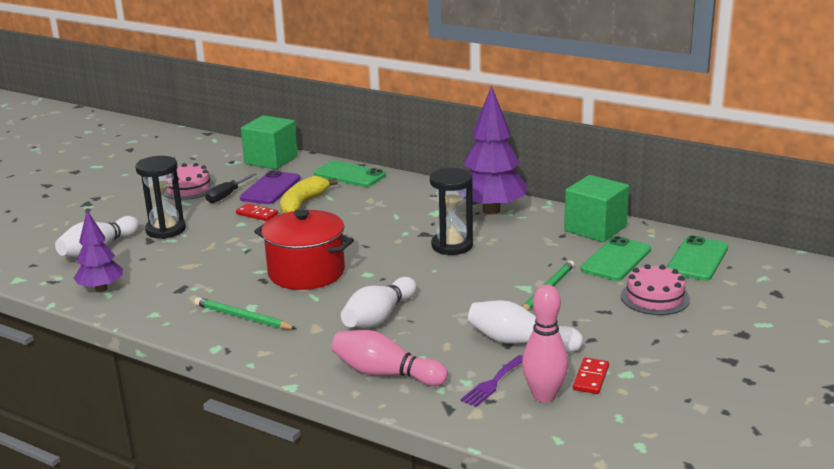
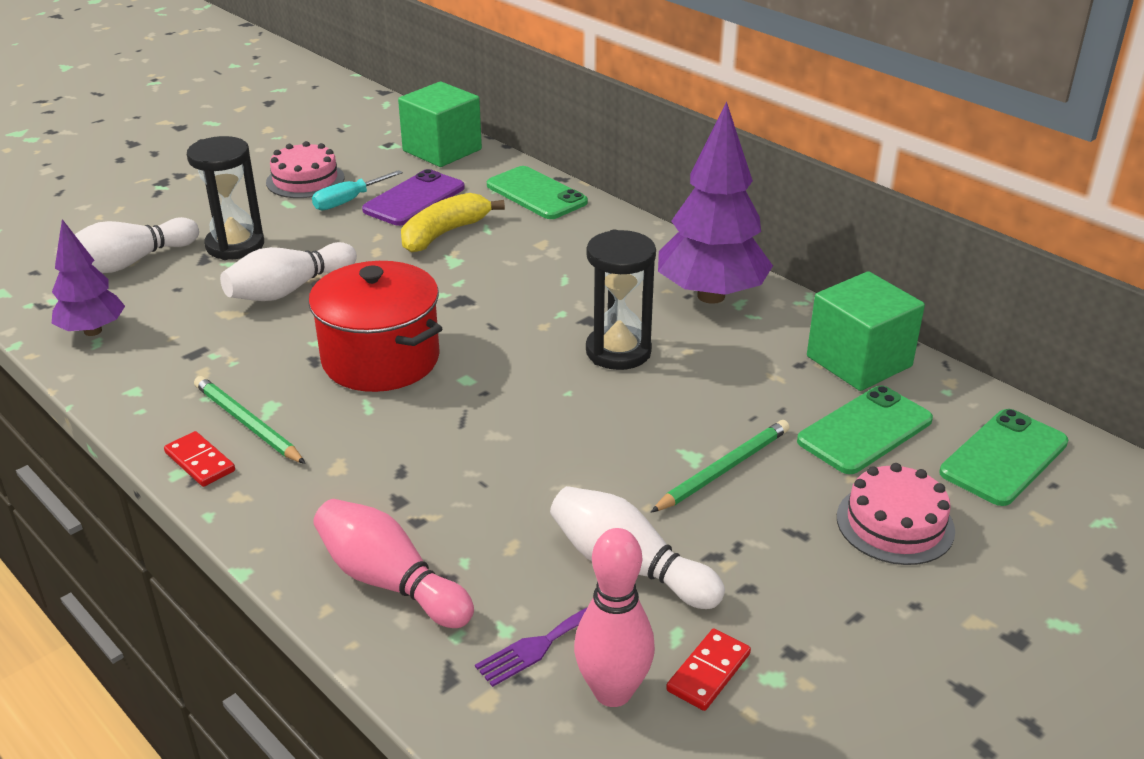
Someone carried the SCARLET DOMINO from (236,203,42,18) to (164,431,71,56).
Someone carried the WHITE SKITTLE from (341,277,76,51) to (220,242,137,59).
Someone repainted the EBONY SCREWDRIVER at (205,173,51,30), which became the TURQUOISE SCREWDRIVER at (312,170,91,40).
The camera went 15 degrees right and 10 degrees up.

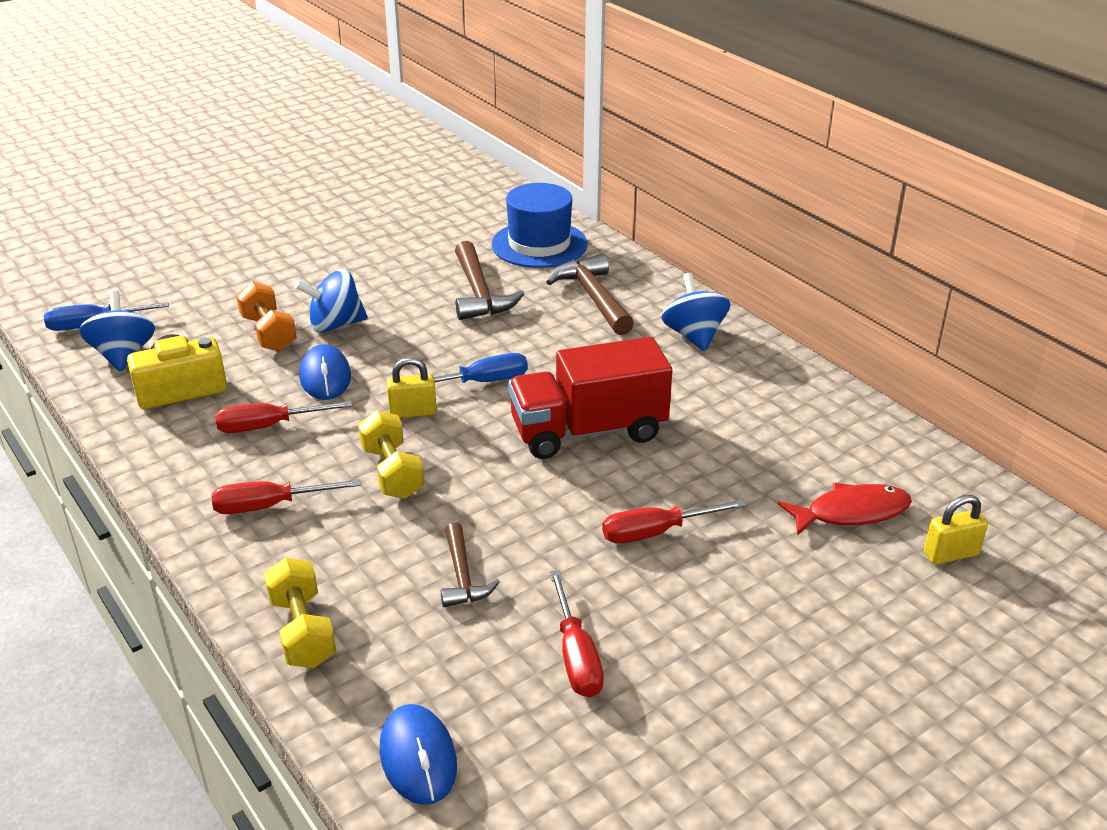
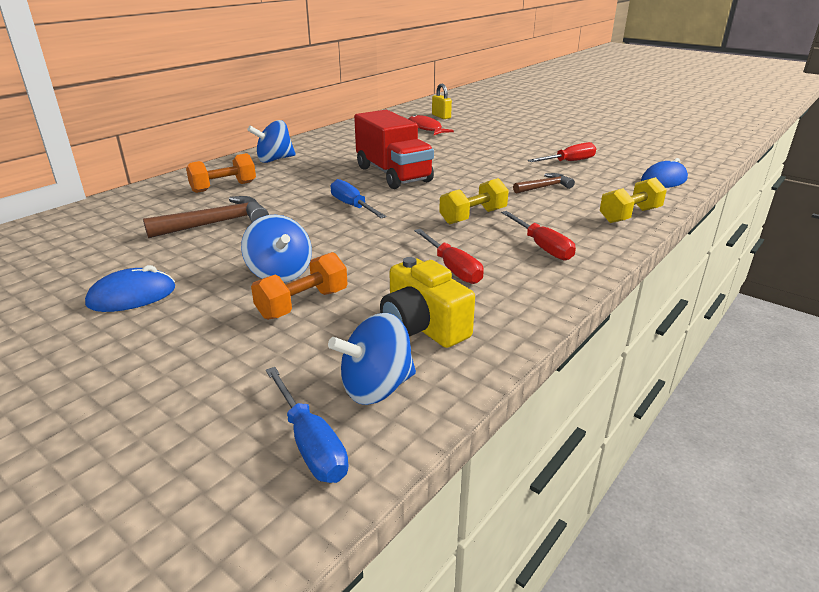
Someone took away the BRIGHT YELLOW SMALL LOCK at (387,357,50,61).
Someone took away the BLUE HAT at (492,183,96,85).
Someone took away the SCARLET SCREWDRIVER at (602,500,144,44).
Someone carried the BLUE COMPUTER MOUSE from (299,344,52,56) to (85,265,90,47).
Someone swapped the RUSSET CLAW HAMMER at (546,254,88,81) for the ORANGE-COLOURED HAND WEIGHT at (186,153,70,40).
The camera went 105 degrees left and 5 degrees down.

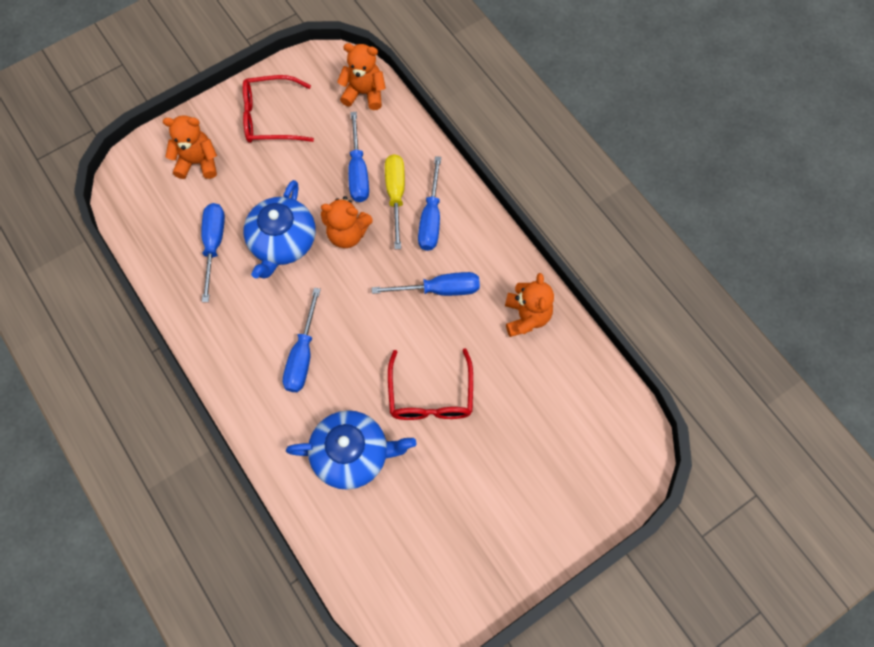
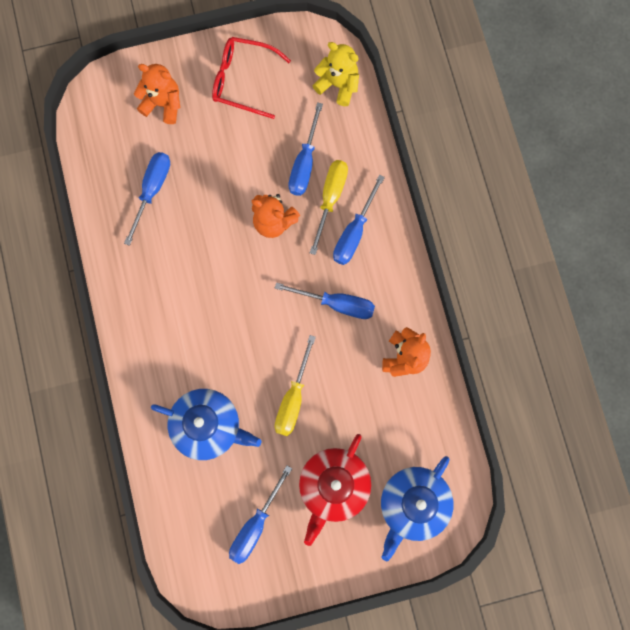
Someone put down the SCARLET TEA POT at (299,434,72,112).
Someone carried the BLUE TEA POT from (243,180,73,99) to (381,456,72,105).
Someone carried the BLUE SCREWDRIVER from (283,288,38,104) to (229,466,63,98).
Someone swapped the SCARLET SPECTACLES at (388,348,85,72) for the BRIGHT YELLOW SCREWDRIVER at (275,335,41,101).
Someone repainted the ORANGE-COLOURED TEDDY BEAR at (337,43,49,67), which became the BRIGHT YELLOW TEDDY BEAR at (312,42,47,64).
The camera went 20 degrees right and 10 degrees up.

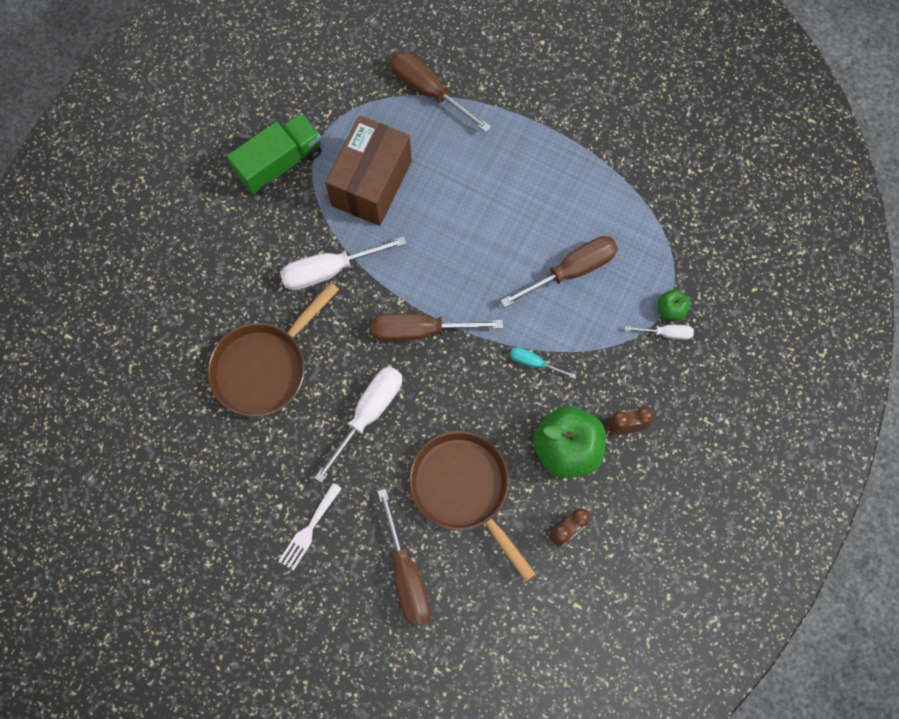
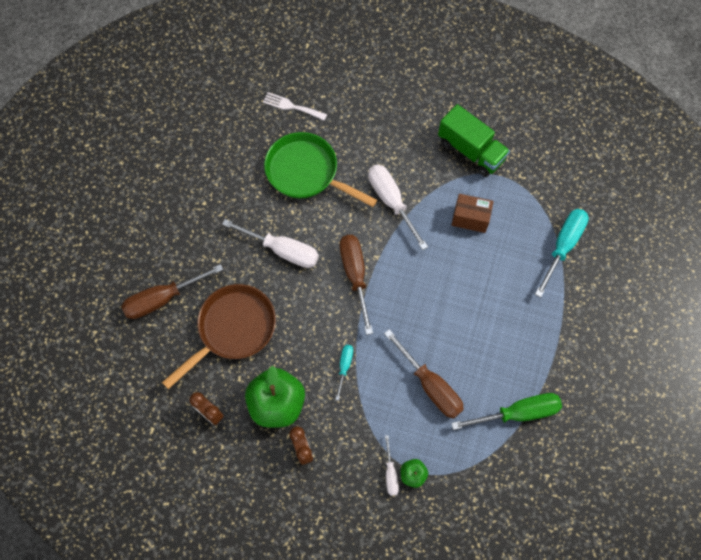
Someone put down the LEAF-GREEN SCREWDRIVER at (451,393,111,37).
Someone carried the WHITE FORK from (279,483,63,88) to (263,92,64,29).
Someone repainted the RUSSET PAN at (208,282,131,135), which became the LEAF-GREEN PAN at (264,132,113,75).
Someone repainted the RUSSET SCREWDRIVER at (389,51,102,81), which became the TURQUOISE SCREWDRIVER at (535,209,54,89).
Someone scaled the RUSSET BOX at (325,115,87,111) by 0.55.
The camera went 80 degrees right and 5 degrees down.

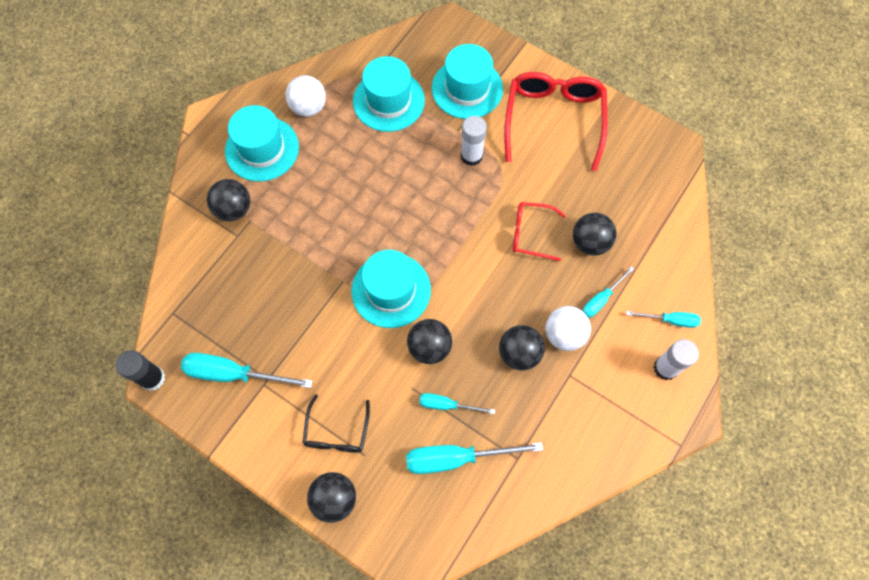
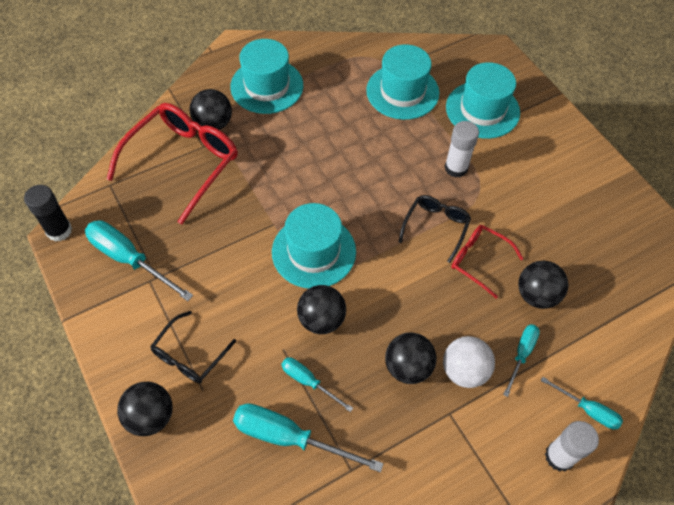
Someone took away the WHITE SPHERE at (285,75,41,42).
Someone put down the EBONY SPECTACLES at (399,195,72,68).
Someone carried the SCARLET SPECTACLES from (504,72,104,99) to (107,103,131,121).
Someone rotated the TURQUOISE SCREWDRIVER at (583,266,51,52) by 135 degrees clockwise.
The camera went 25 degrees right and 10 degrees down.

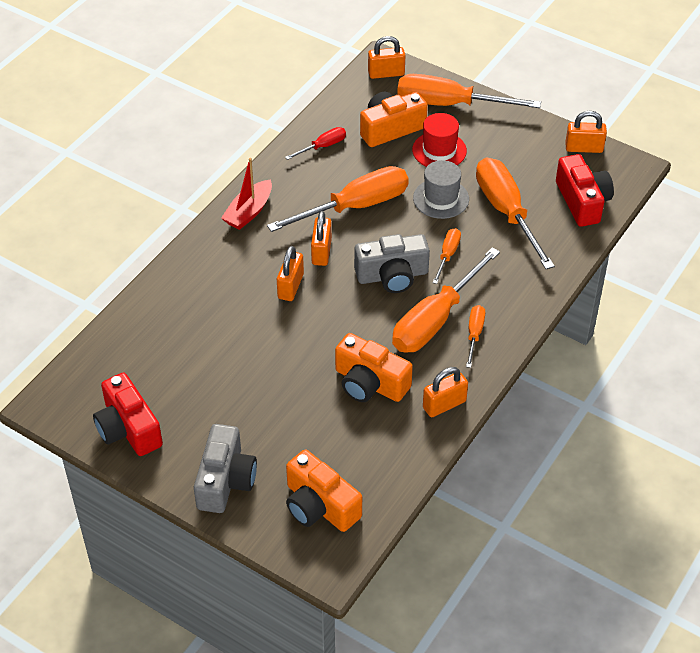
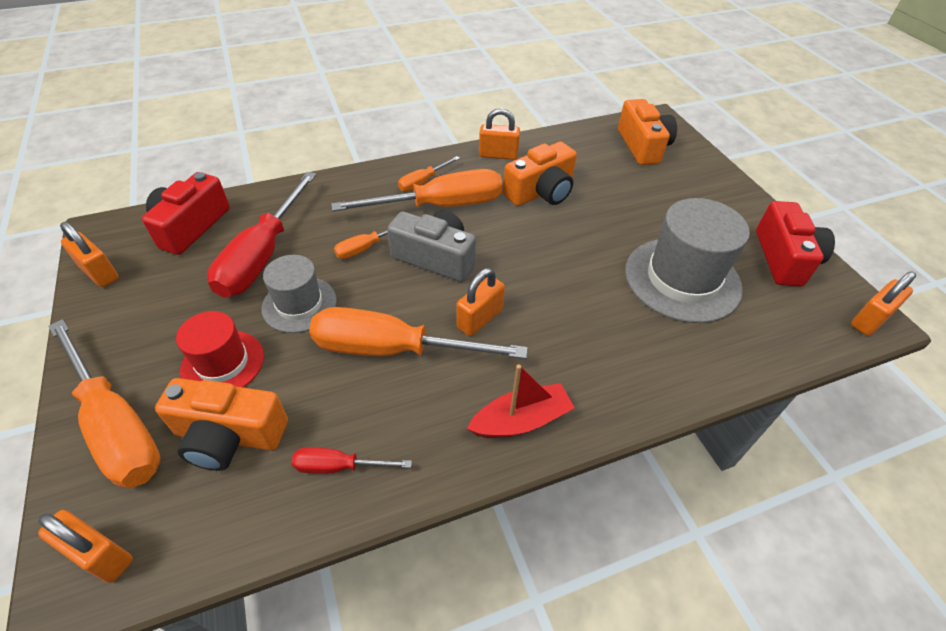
Someone took away the ASH-GREY CAMERA at (194,424,63,89).
Someone put down the ASH-GREY HAT at (625,198,125,125).
Someone carried the ORANGE-COLOURED SMALL LOCK from (277,246,27,55) to (851,271,65,65).
Someone repainted the ORANGE-COLOURED SCREWDRIVER at (476,158,79,111), which became the SCARLET SCREWDRIVER at (207,172,109,126).
Someone rotated the ORANGE-COLOURED CAMERA at (335,333,78,69) by 75 degrees clockwise.
The camera went 145 degrees left and 0 degrees up.

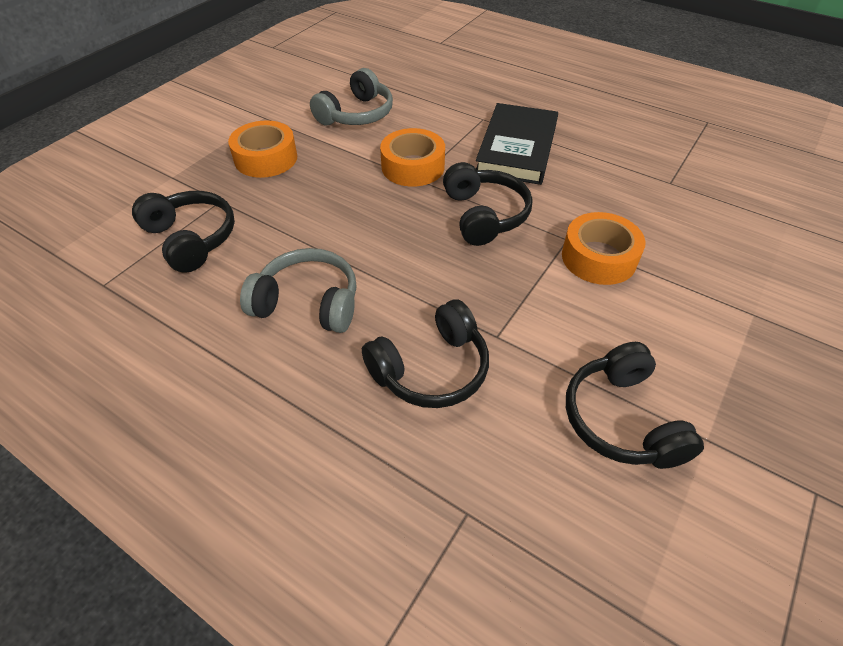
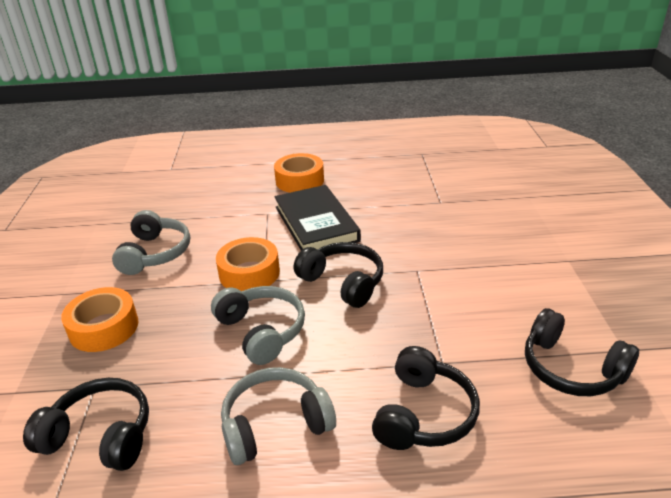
Someone put down the ASH-GREY HEADPHONES at (211,286,94,79).
Someone carried the ORANGE-COLOURED ROLL OF TAPE from (562,212,83,73) to (274,153,50,40).
The camera went 35 degrees left and 15 degrees down.

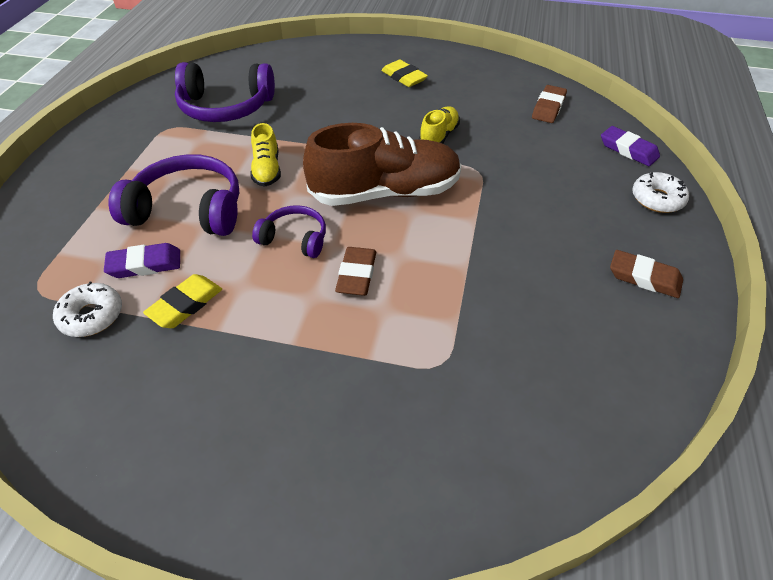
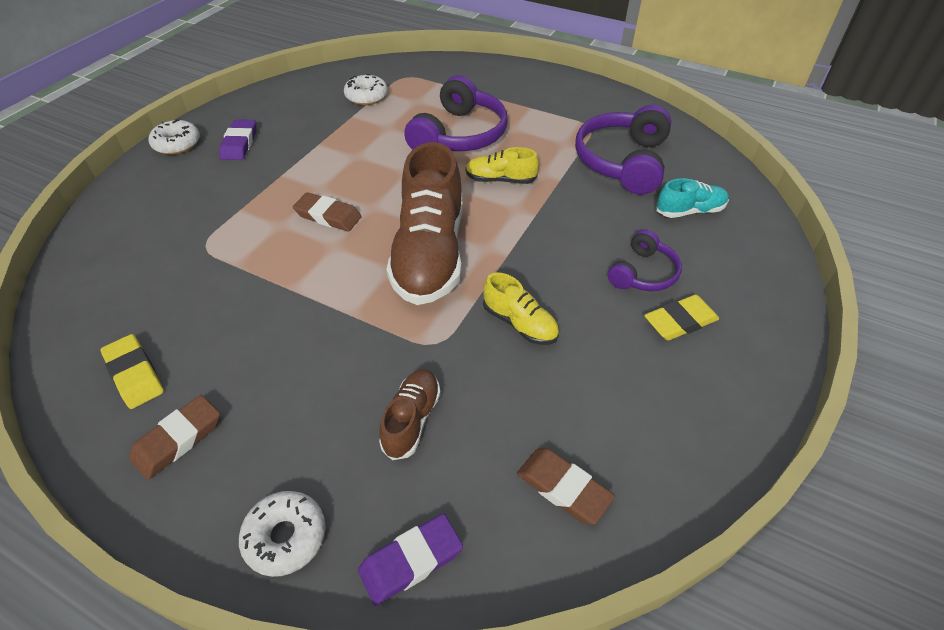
Someone put down the WHITE GLAZED DONUT at (148,119,52,36).
Someone put down the RUSSET SNEAKER at (379,369,62,91).
Someone put down the TURQUOISE SNEAKER at (657,178,72,40).
Someone carried the PURPLE ERASER from (104,243,76,35) to (219,119,38,41).
Someone carried the BRIGHT YELLOW ERASER from (143,274,79,54) to (101,334,63,75).
Someone carried the PURPLE HEADPHONES from (252,205,74,53) to (608,229,74,62).
The camera went 105 degrees right and 0 degrees up.

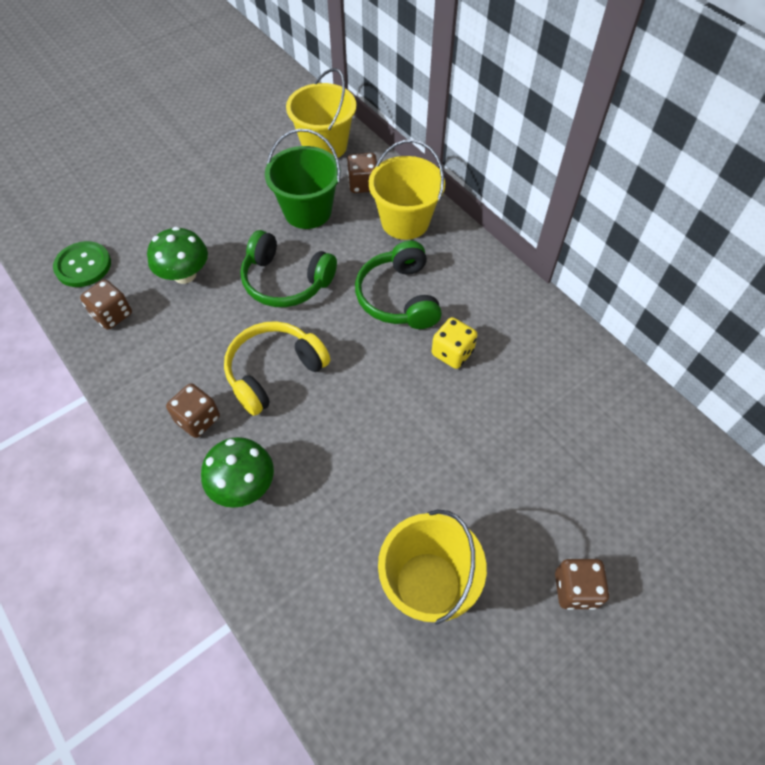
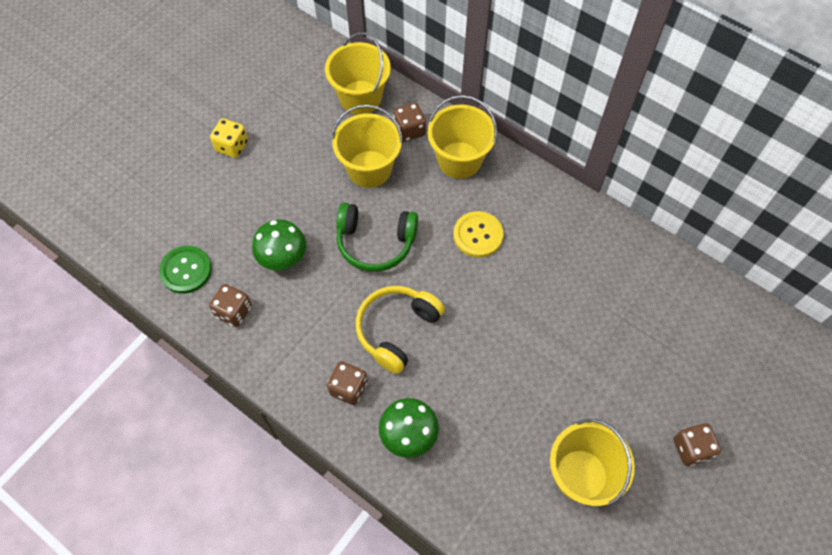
Someone carried the BRIGHT YELLOW DICE from (432,317,45,52) to (210,118,38,40).
Someone swapped the LEAF-GREEN HEADPHONES at (355,241,87,88) for the BRIGHT YELLOW SEWING BUTTON at (453,211,50,47).
Someone repainted the LEAF-GREEN BUCKET at (265,129,76,100), which became the BRIGHT YELLOW BUCKET at (331,104,72,84).
The camera went 15 degrees left and 5 degrees up.

